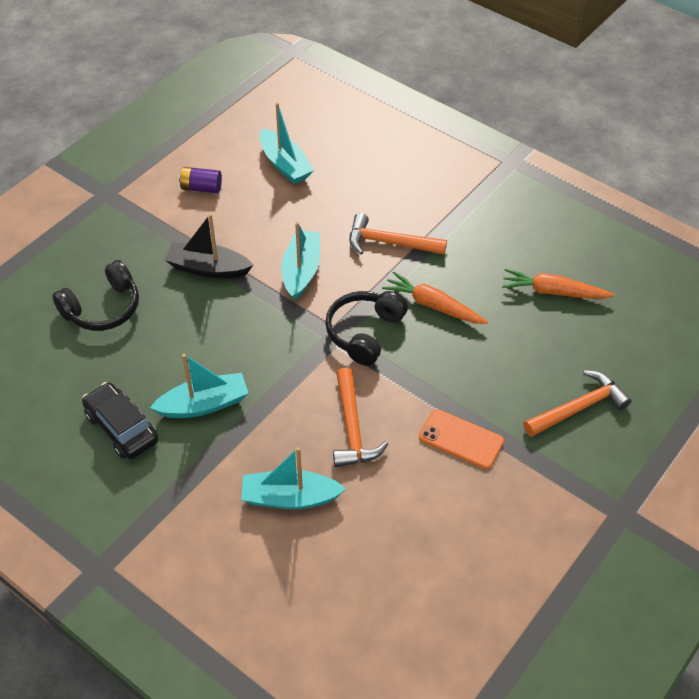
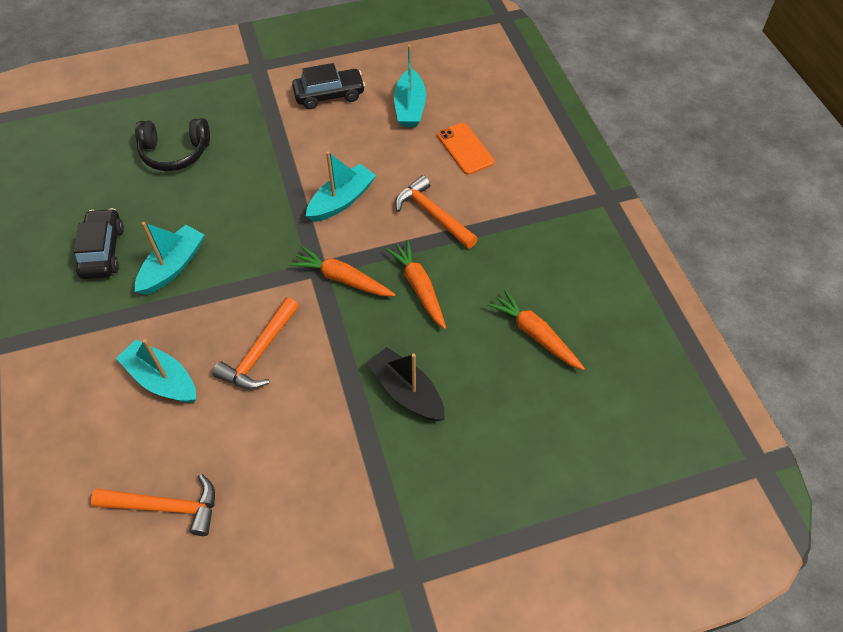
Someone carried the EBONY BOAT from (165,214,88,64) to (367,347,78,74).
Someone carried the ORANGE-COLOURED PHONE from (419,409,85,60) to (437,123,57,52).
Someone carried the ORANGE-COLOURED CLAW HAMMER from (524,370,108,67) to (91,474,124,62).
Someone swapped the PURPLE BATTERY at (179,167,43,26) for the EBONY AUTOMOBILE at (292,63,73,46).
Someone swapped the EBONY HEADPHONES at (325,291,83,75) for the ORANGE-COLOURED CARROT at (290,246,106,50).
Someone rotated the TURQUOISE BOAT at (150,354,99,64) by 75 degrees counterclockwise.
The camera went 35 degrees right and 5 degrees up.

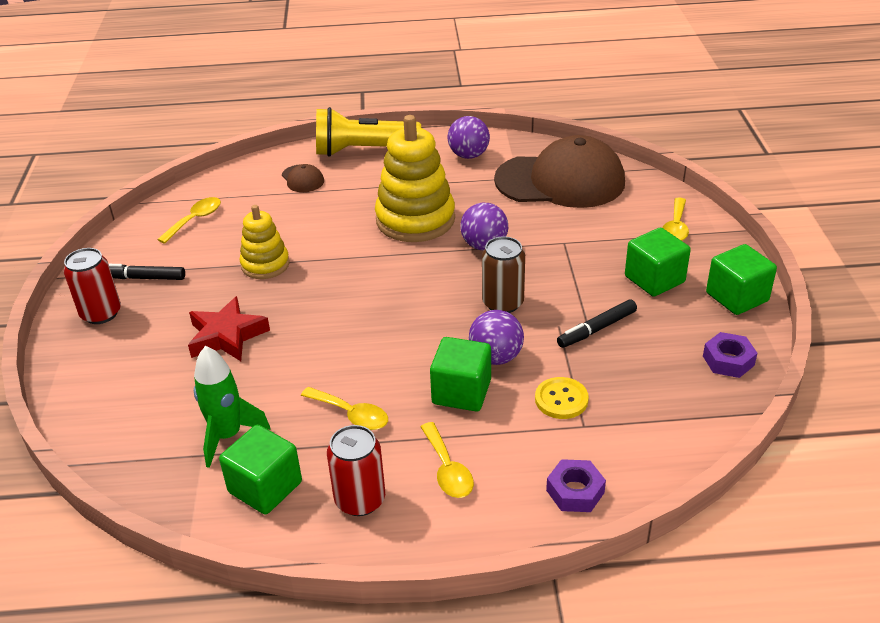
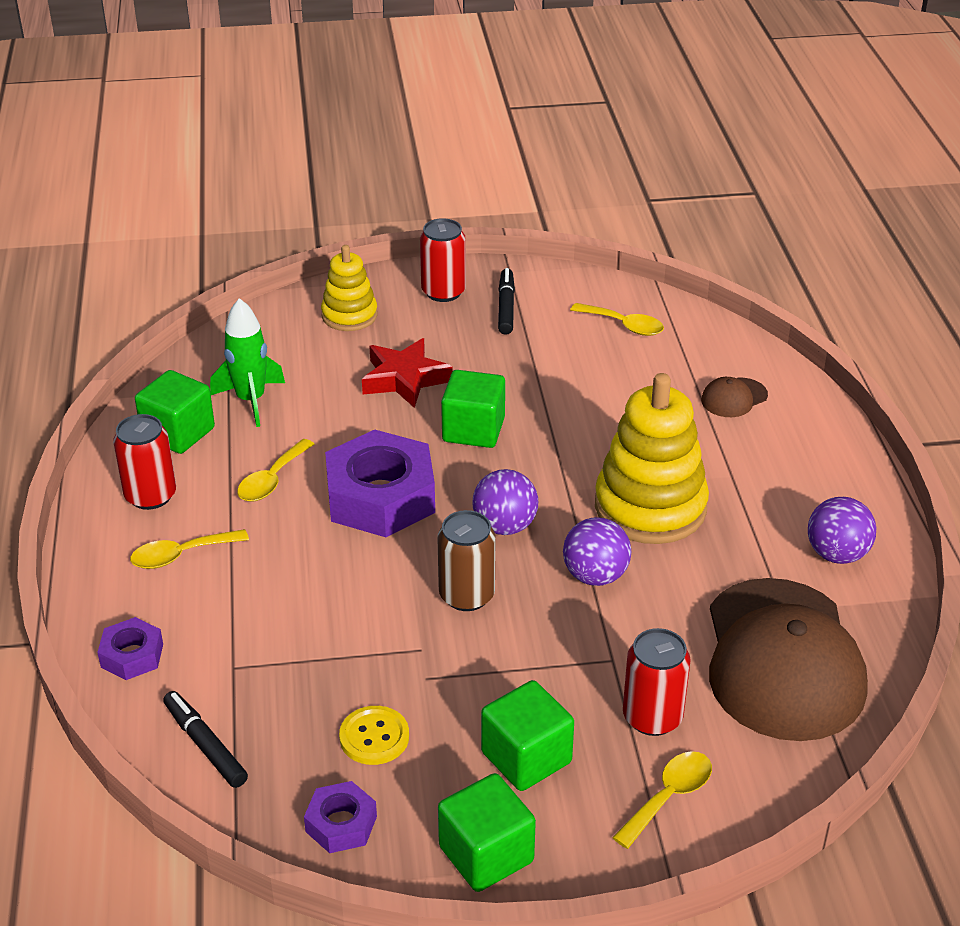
Someone took away the BRIGHT YELLOW TORCH at (316,107,105,50).
Someone put down the PURPLE HEXAGON NUT at (325,430,110,107).
Someone put down the SCARLET TIN at (623,628,68,108).
Someone carried the BRIGHT YELLOW STACKING TOY from (239,205,51,74) to (321,245,56,86).
Someone carried the LEAF-GREEN BLOCK from (430,337,61,74) to (441,370,64,78).
Someone carried the PURPLE SPHERE from (469,310,55,55) to (473,469,65,66).
Someone carried the BRIGHT YELLOW SEWING BUTTON from (535,377,54,42) to (339,706,70,59).
Someone carried the EBONY FELT PEN from (557,300,80,48) to (163,691,85,97).
Someone rotated the BRIGHT YELLOW TABLESPOON at (662,198,27,43) by 120 degrees clockwise.
The camera went 85 degrees right and 0 degrees up.

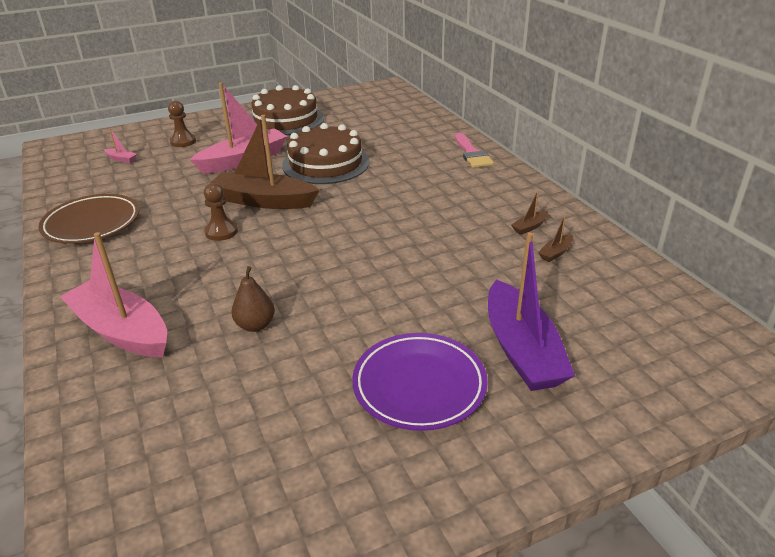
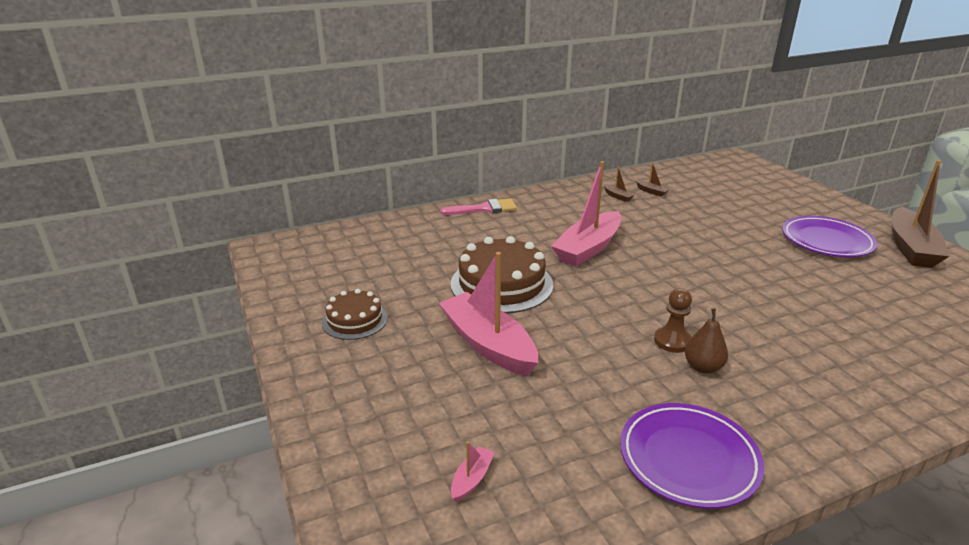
Someone took away the RUSSET GAME PAWN at (168,101,28,46).
Someone took away the PURPLE BOAT at (488,232,87,159).
Someone carried the ROSY BOAT from (60,232,107,125) to (551,161,70,105).
Someone carried the RUSSET BOAT from (211,115,109,94) to (891,160,58,108).
Someone carried the RUSSET PEAR FRUIT from (231,266,44,66) to (685,308,43,66).
Someone repainted the RUSSET DINNER PLATE at (38,194,102,50), which became the PURPLE DINNER PLATE at (620,403,144,106).
Someone scaled the RUSSET LAYER CAKE at (250,85,74,50) by 0.58.
The camera went 90 degrees left and 5 degrees down.

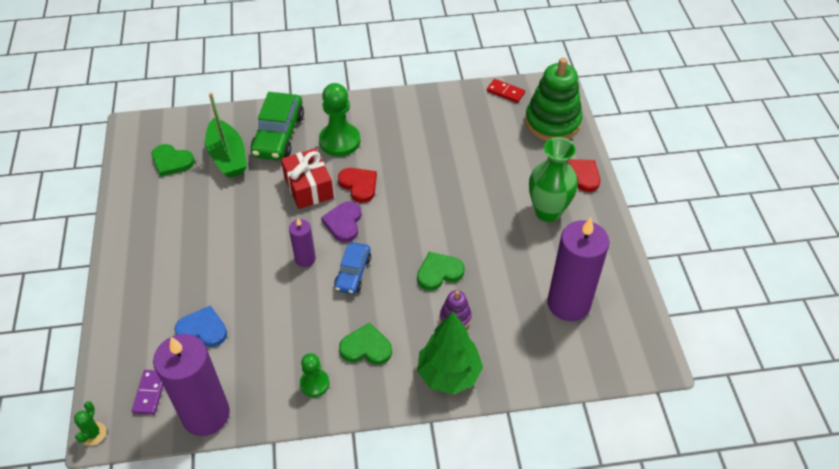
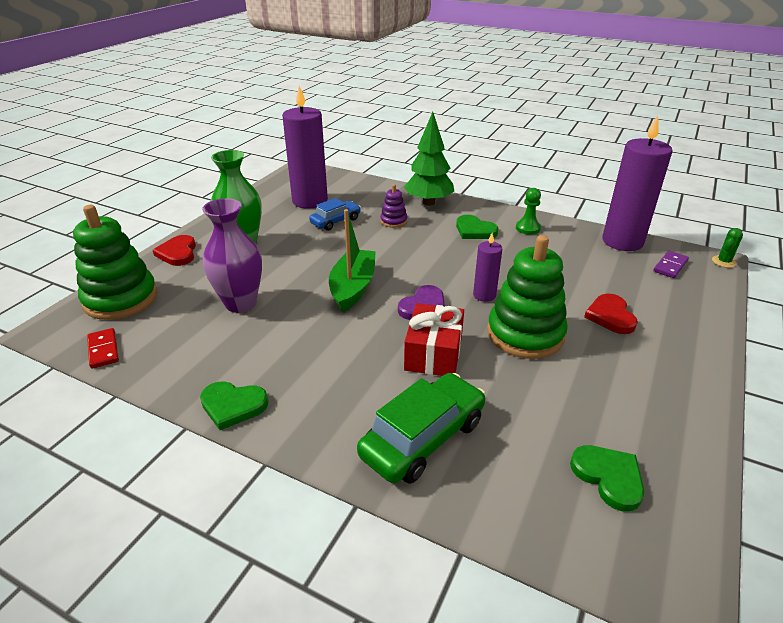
Someone took away the BLUE HEART SHAPE at (175,305,52,42).
Someone took away the LEAF-GREEN GAME PAWN at (319,83,42,74).
Someone put down the PURPLE TALL VASE at (202,198,60,115).
Someone put down the LEAF-GREEN STACKING TOY at (487,235,81,124).
Someone carried the LEAF-GREEN BOAT from (205,93,42,85) to (329,209,47,104).
Someone carried the BLUE AUTOMOBILE from (334,242,37,52) to (309,198,52,33).
Someone carried the SCARLET HEART SHAPE from (338,168,39,35) to (584,294,54,40).
Someone carried the LEAF-GREEN HEART SHAPE from (417,252,48,38) to (200,382,68,48).
The camera went 145 degrees left and 15 degrees down.

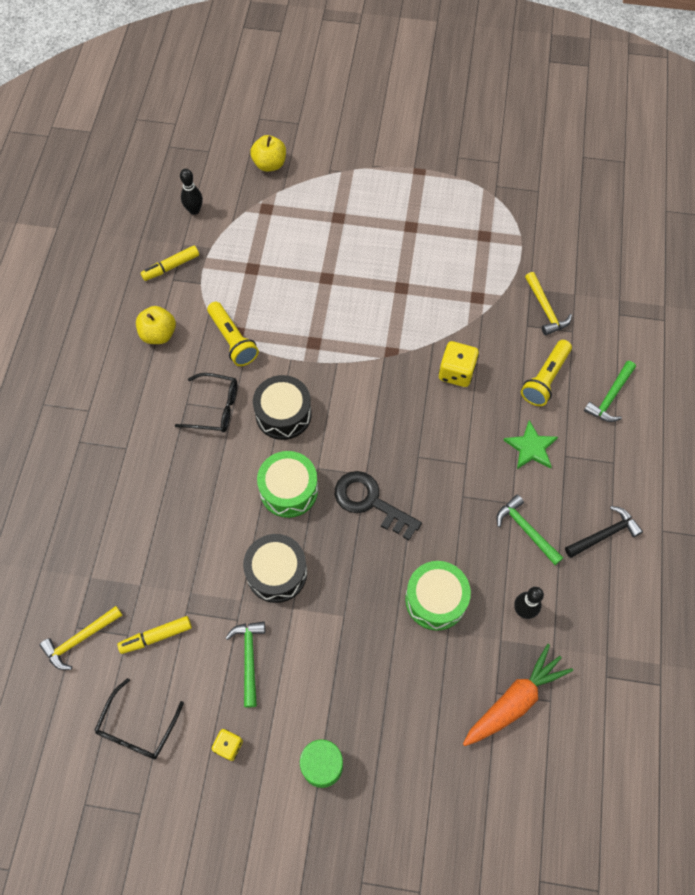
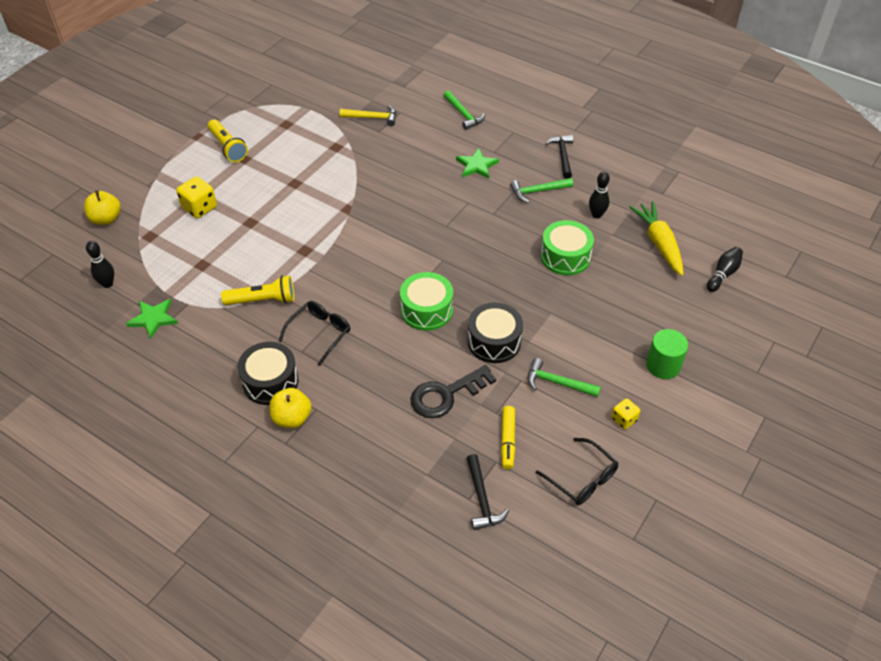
Someone put down the EBONY SKITTLE at (707,247,36,45).
Someone carried the BRIGHT YELLOW TOY APPLE from (136,306,40,38) to (269,388,43,40).
Someone carried the EBONY TOY DRUM from (253,375,59,65) to (237,342,62,63).
Someone carried the EBONY DOOR KEY from (335,471,87,69) to (411,365,85,53).
Someone carried the BRIGHT YELLOW DICE from (439,341,40,46) to (176,176,41,42).
Someone carried the BRIGHT YELLOW TORCH from (521,340,51,66) to (208,119,40,43).
Someone swapped the BRIGHT YELLOW FELT PEN at (141,245,58,36) for the LEAF-GREEN STAR at (126,299,52,40).
Someone repainted the BRIGHT YELLOW CLAW HAMMER at (39,606,83,64), which became the EBONY CLAW HAMMER at (466,454,43,76).
Someone repainted the ORANGE-COLOURED CARROT at (463,644,110,102), which became the BRIGHT YELLOW CARROT at (629,201,54,75).
The camera went 65 degrees left and 15 degrees down.

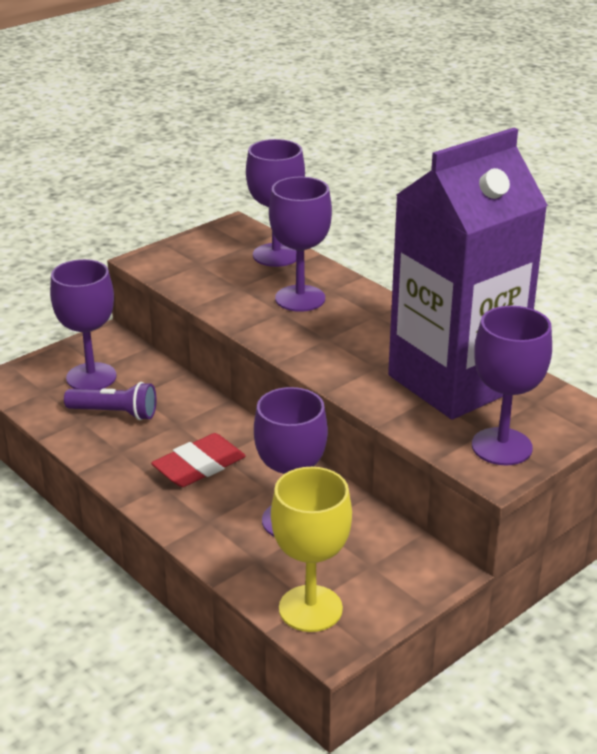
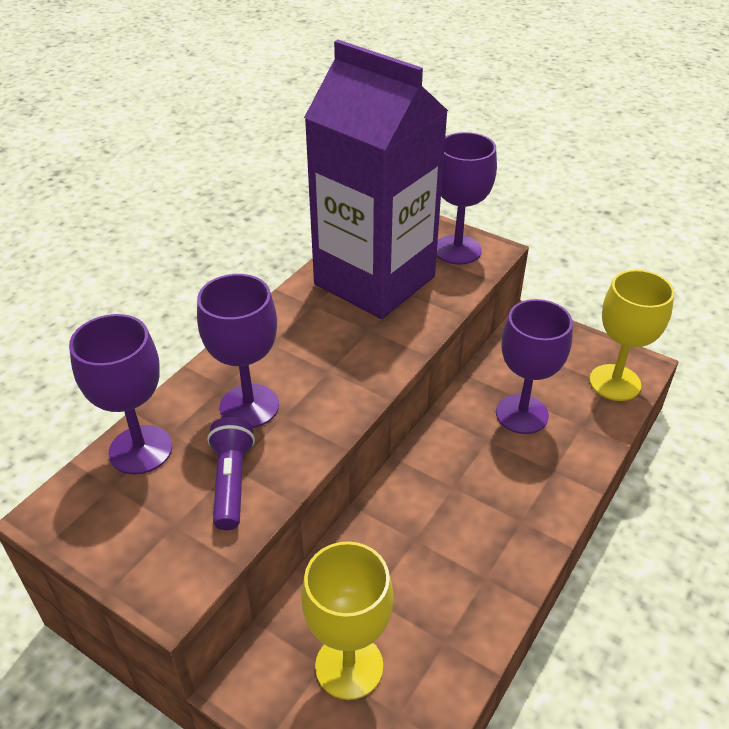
Someone took away the SCARLET ERASER at (151,433,95,54).
Someone carried the PURPLE TORCH from (64,382,92,38) to (207,417,48,113).
Someone repainted the PURPLE GOBLET at (50,259,66,131), which became the BRIGHT YELLOW GOBLET at (301,541,93,159).
The camera went 105 degrees left and 10 degrees up.

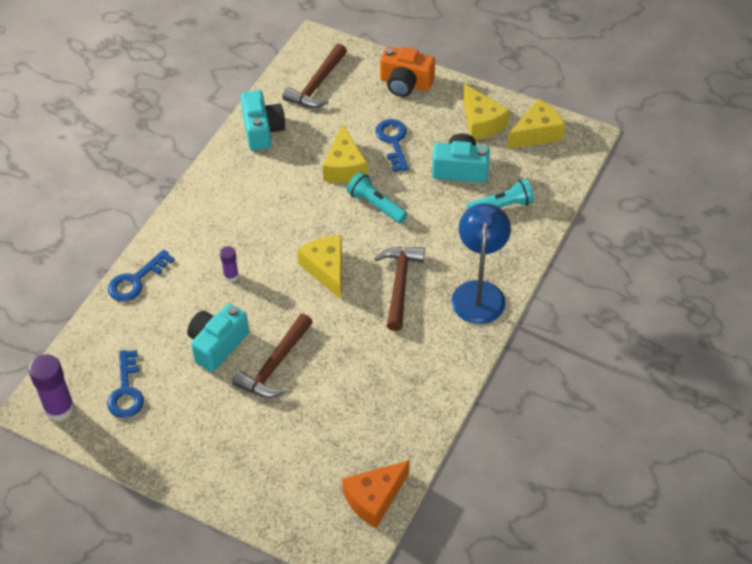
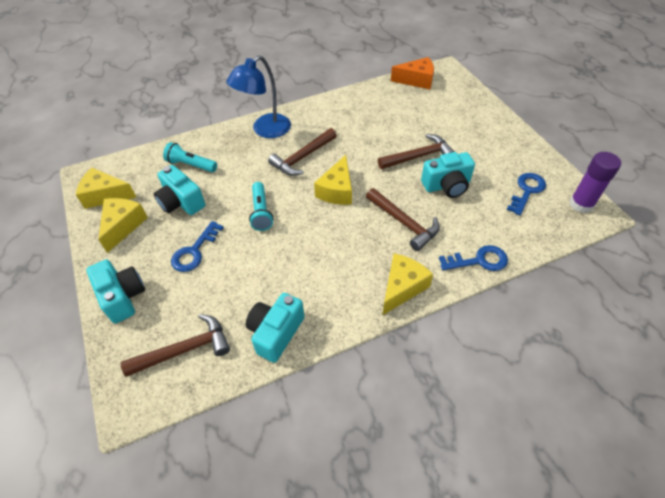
Someone carried the BRIGHT YELLOW CHEESE from (322,124,46,59) to (383,253,50,62).
Someone swapped the PURPLE STICK OF GLUE at (220,246,19,36) for the RUSSET CLAW HAMMER at (366,188,73,63).
Someone repainted the ORANGE-COLOURED CAMERA at (380,47,55,50), which became the TURQUOISE CAMERA at (86,259,59,65).
The camera went 140 degrees left and 0 degrees up.

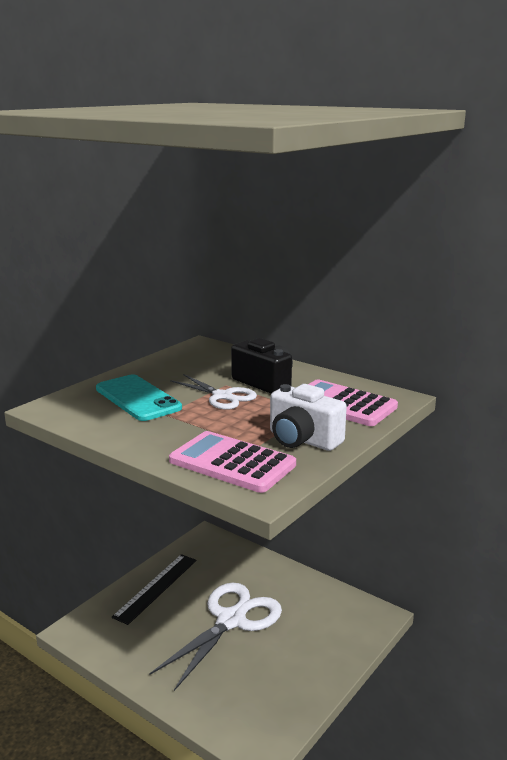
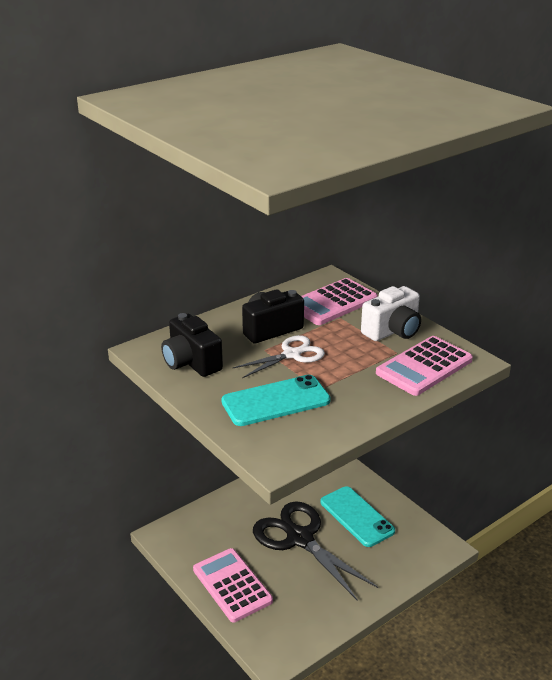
Someone put down the EBONY CAMERA at (161,313,62,64).
Someone put down the TURQUOISE PHONE at (320,486,75,61).
Someone swapped the EBONY MEASURING STICK at (112,554,84,71) for the ROSY CALCULATOR at (193,548,80,75).
Someone repainted the WHITE SHEARS at (149,582,133,109), which became the EBONY SHEARS at (253,501,125,100).
The camera went 75 degrees left and 10 degrees up.

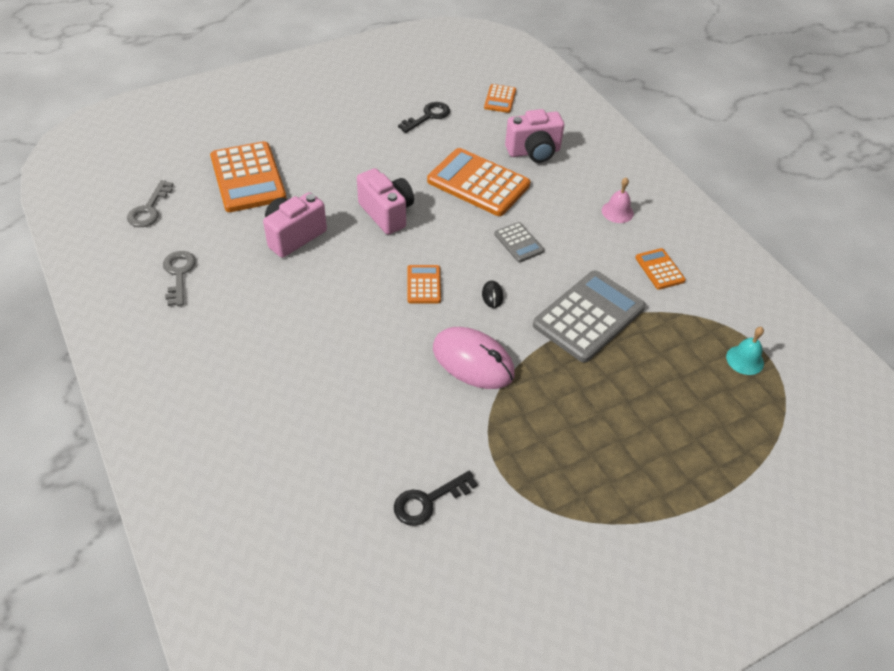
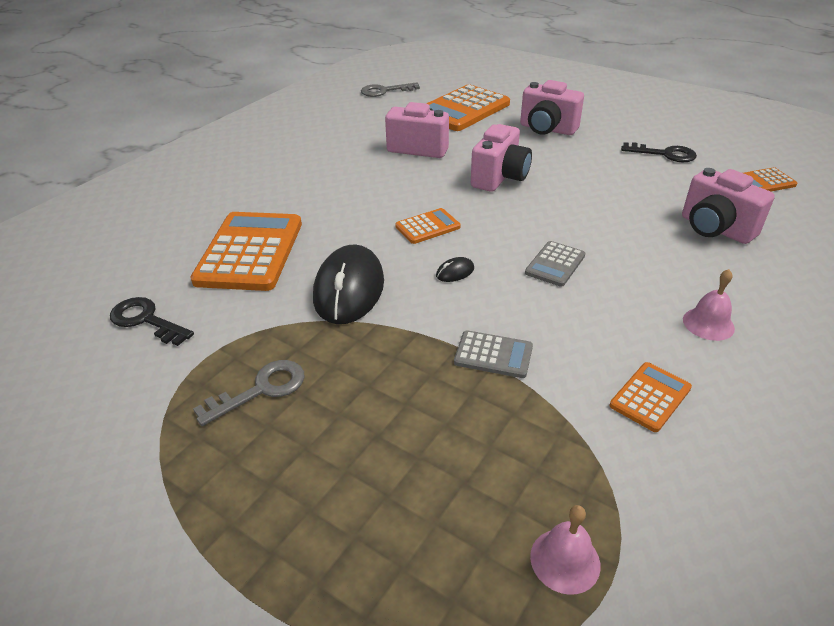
Someone put down the ROSY CAMERA at (520,80,64,55).
Someone carried the ASH-GREY DOOR KEY from (163,251,33,55) to (193,360,112,66).
Someone carried the ORANGE-COLOURED CALCULATOR from (427,148,103,68) to (190,212,112,79).
Someone repainted the ROSY COMPUTER MOUSE at (433,327,82,62), which became the EBONY COMPUTER MOUSE at (313,244,71,80).
Someone repainted the TURQUOISE BELL at (726,327,38,48), which became the ROSY BELL at (530,505,71,90).
Someone scaled the ASH-GREY CALCULATOR at (533,270,113,92) by 0.49.
The camera went 65 degrees right and 10 degrees down.

